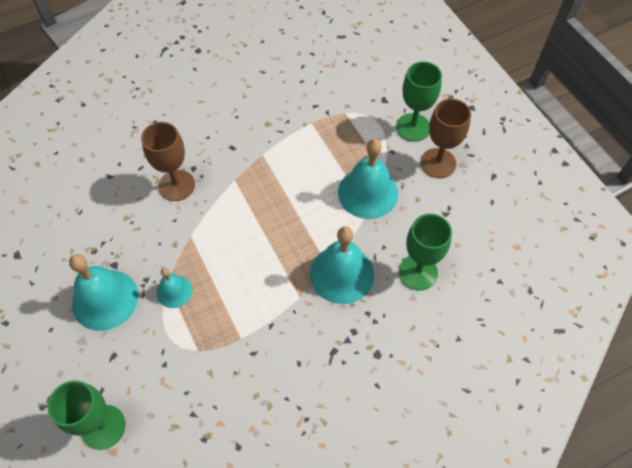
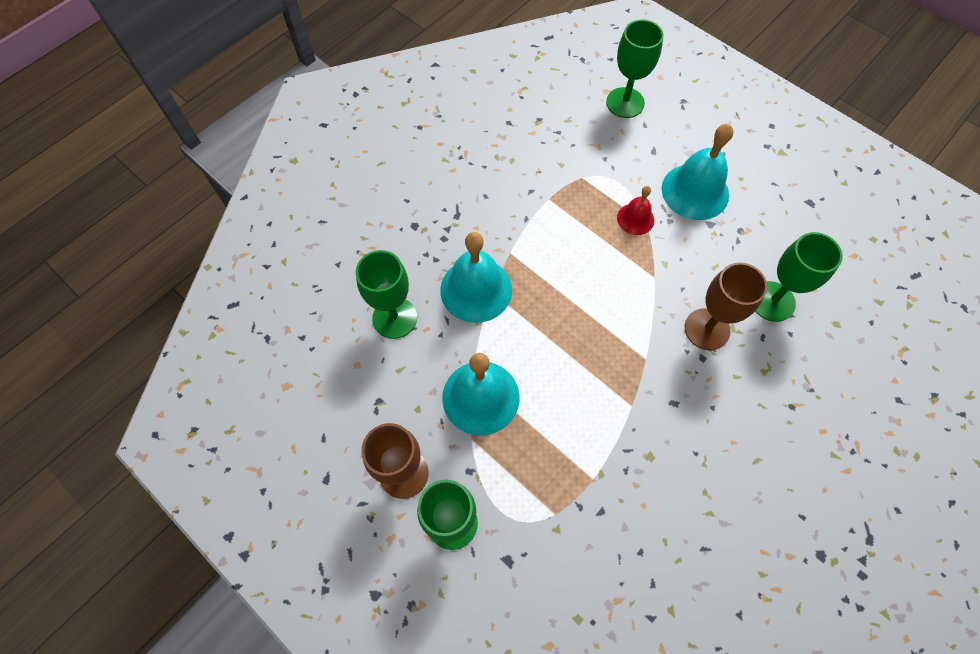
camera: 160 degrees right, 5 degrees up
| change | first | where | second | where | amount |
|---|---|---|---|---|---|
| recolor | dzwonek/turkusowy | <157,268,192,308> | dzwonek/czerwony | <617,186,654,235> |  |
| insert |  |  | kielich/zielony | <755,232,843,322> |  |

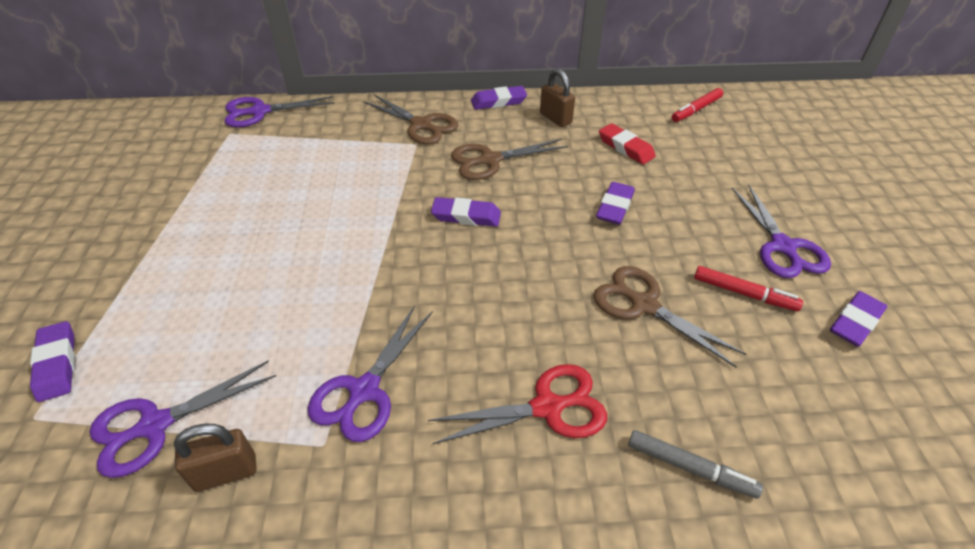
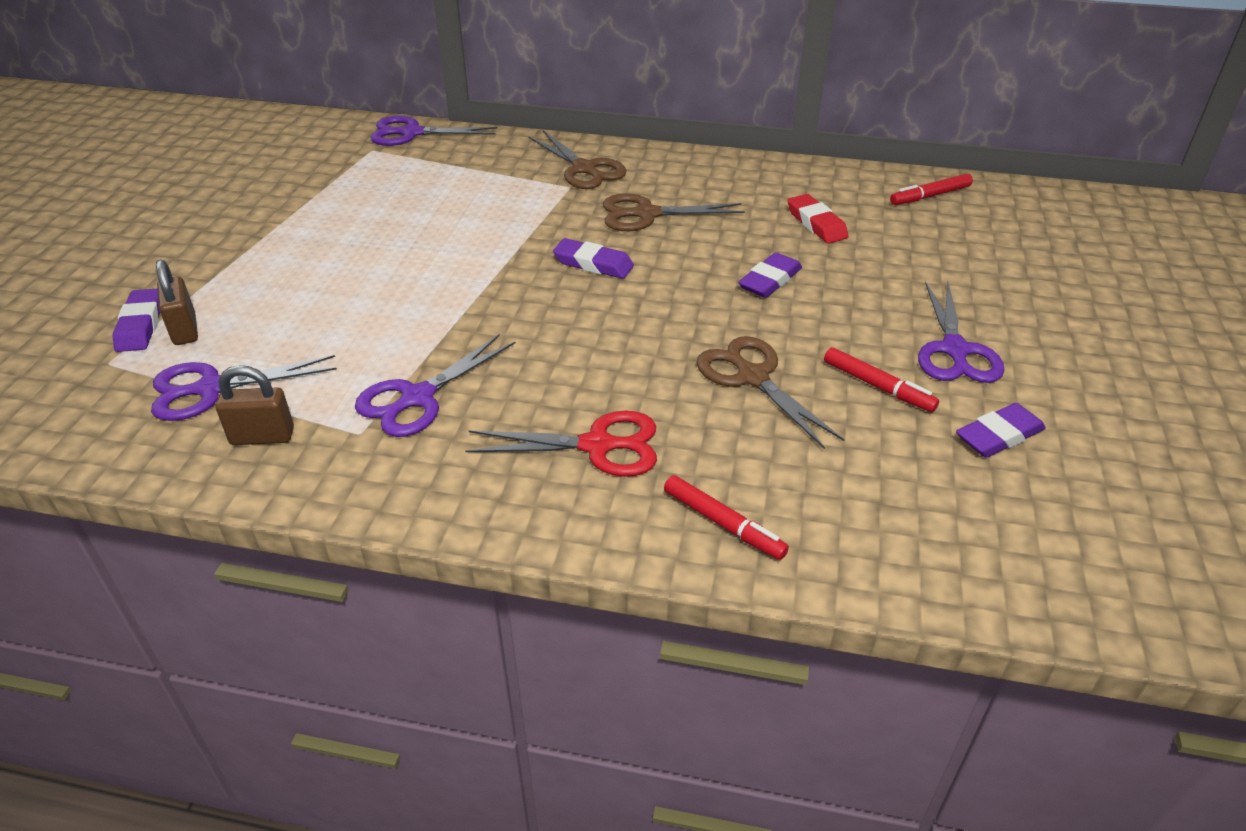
camera: 15 degrees right, 5 degrees down
| change | first | where | second | where | amount |
|---|---|---|---|---|---|
| move | kłódka/brązowy | <540,69,575,127> |  | <156,260,198,345> |  |
| recolor | flamaster/szary | <628,430,763,499> | flamaster/czerwony | <664,475,789,560> |  |
| delete | gumka do mazania/fioletowy | <471,86,527,110> |  |  |  |

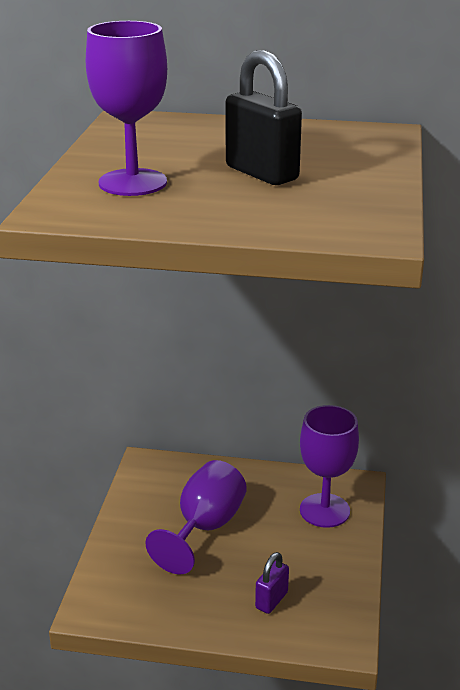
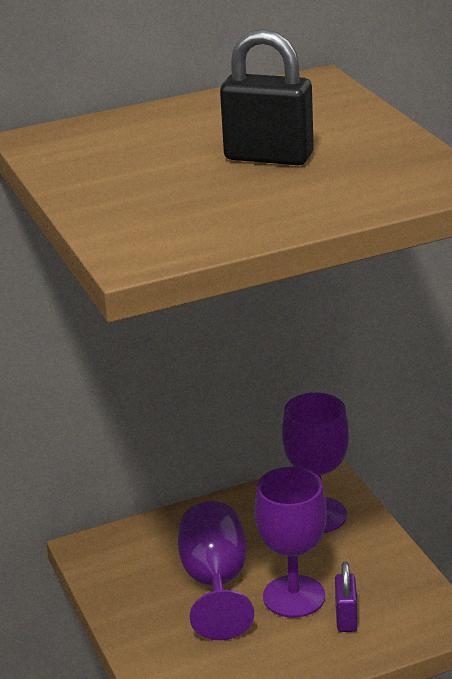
camera: 30 degrees left, 0 degrees up
| change | first | where | second | where | amount |
|---|---|---|---|---|---|
| move | kielich/fioletowy | <86,21,167,196> |  | <255,467,327,618> |  |

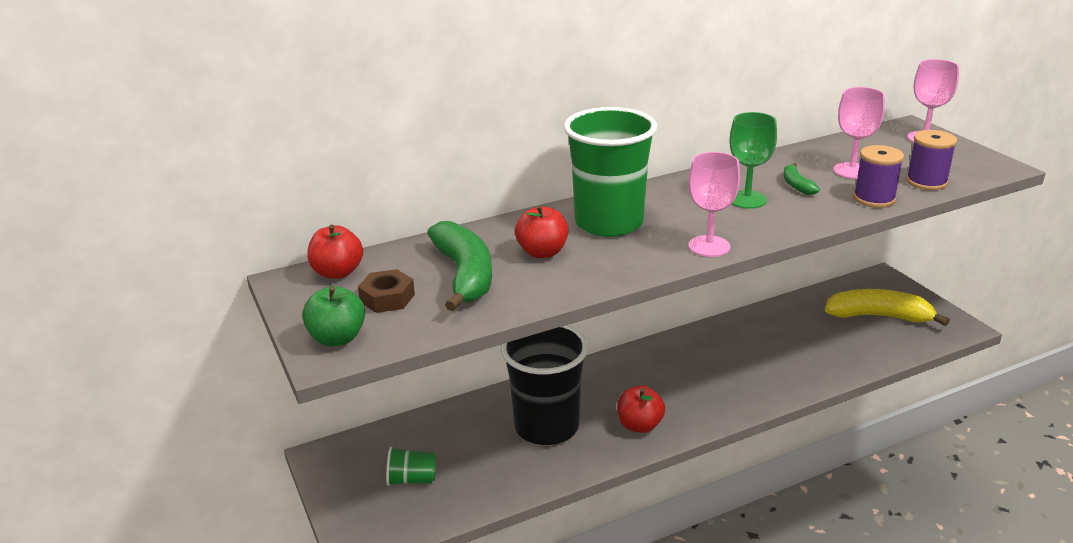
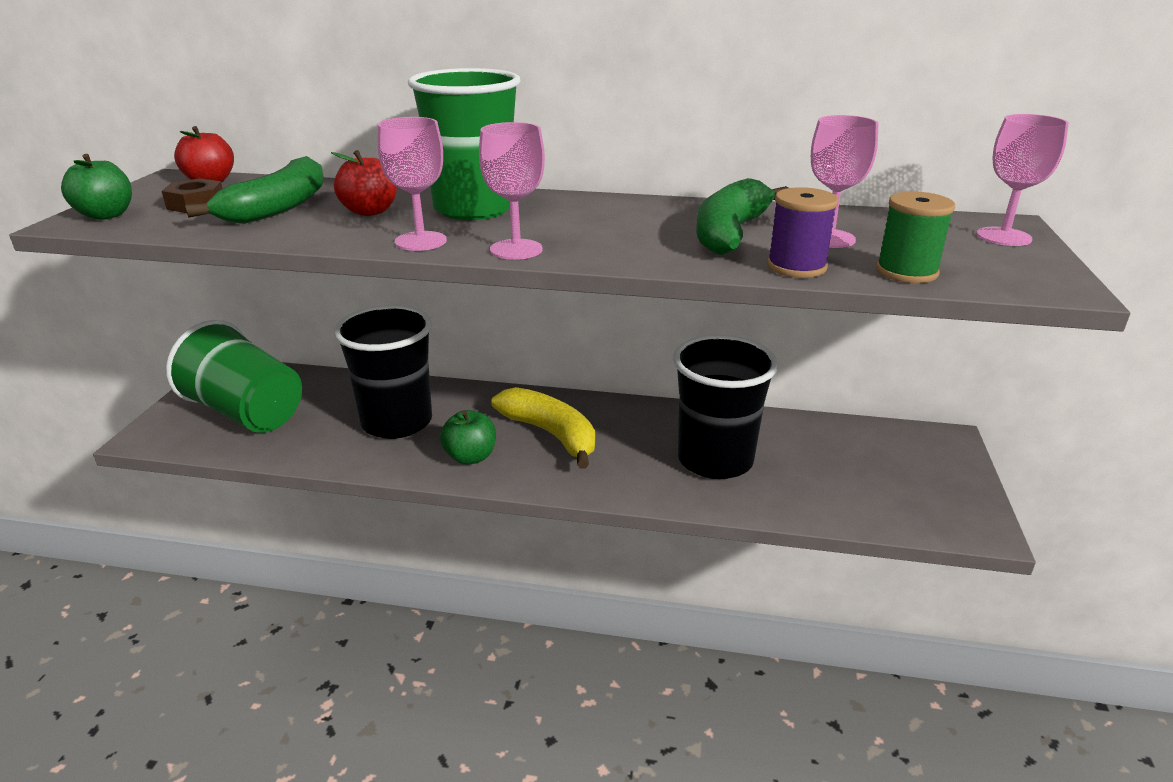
camera: 35 degrees right, 0 degrees up
| change | first | where | second | where | amount |
|---|---|---|---|---|---|
| resize | szklanka/zielony | <386,447,436,486> |  | <166,320,302,433> | x2.32 |
| insert |  |  | kielich/różowy | <378,117,447,251> |  |
| recolor | jabłko/czerwony | <617,386,665,433> | jabłko/zielony | <440,410,496,465> |  |
| move | banan/żółty | <825,289,950,326> |  | <491,387,595,469> |  |
| insert |  |  | szklanka/czarny | <673,335,778,479> |  |
| resize | banan/zielony | <783,163,820,195> |  | <696,178,789,255> | x2.09 |
| recolor | szpulka/fioletowy | <906,130,957,190> | szpulka/zielony | <876,191,955,283> |  |
| delete | kielich/zielony | <730,112,777,209> |  |  |  |

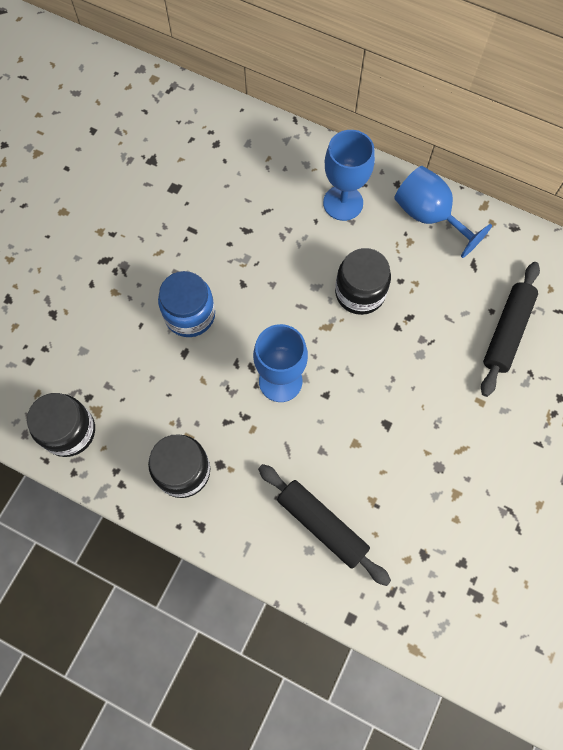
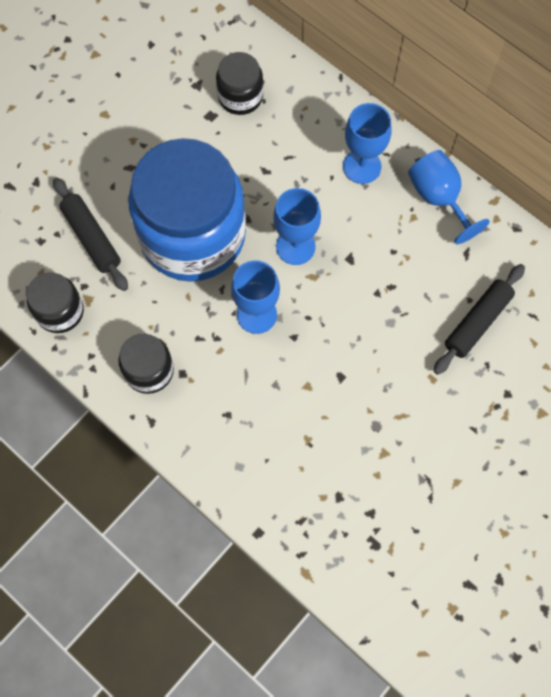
camera: 15 degrees right, 0 degrees up
| change | first | where | second | where | amount |
|---|---|---|---|---|---|
| move | wałek do ciasta/czarny | <258,464,391,586> |  | <53,178,128,291> |  |
| resize | słoik/niebieski | <158,271,215,337> |  | <128,138,246,282> | x2.23 |
| move | słoik/czarny | <335,248,391,315> |  | <216,52,263,115> |  |
| insert |  |  | kielich/niebieski | <273,188,321,265> |  |

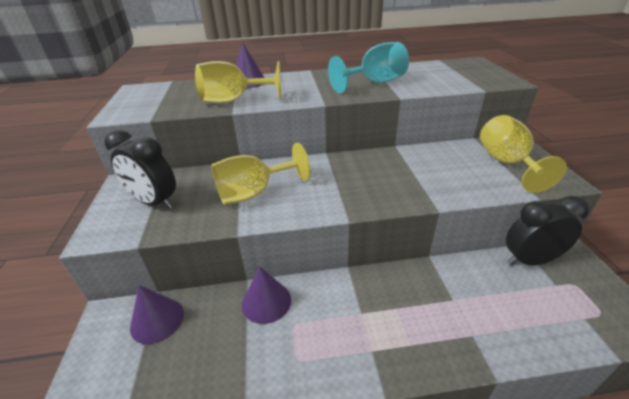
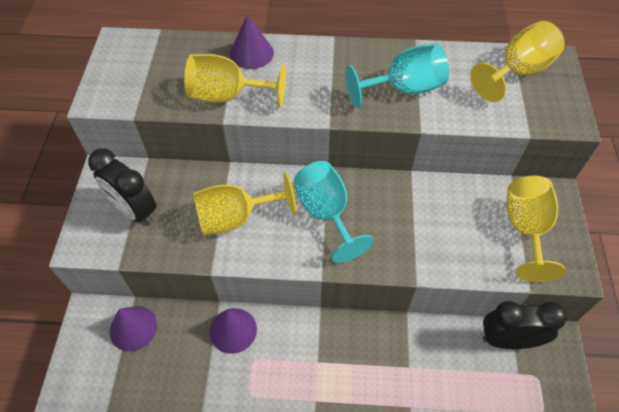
camera: 10 degrees right, 20 degrees up
| change | first | where | second | where | amount |
|---|---|---|---|---|---|
| insert |  |  | kielich/turkusowy | <294,161,373,263> |  |
| insert |  |  | kielich/żółty | <470,21,565,102> |  |

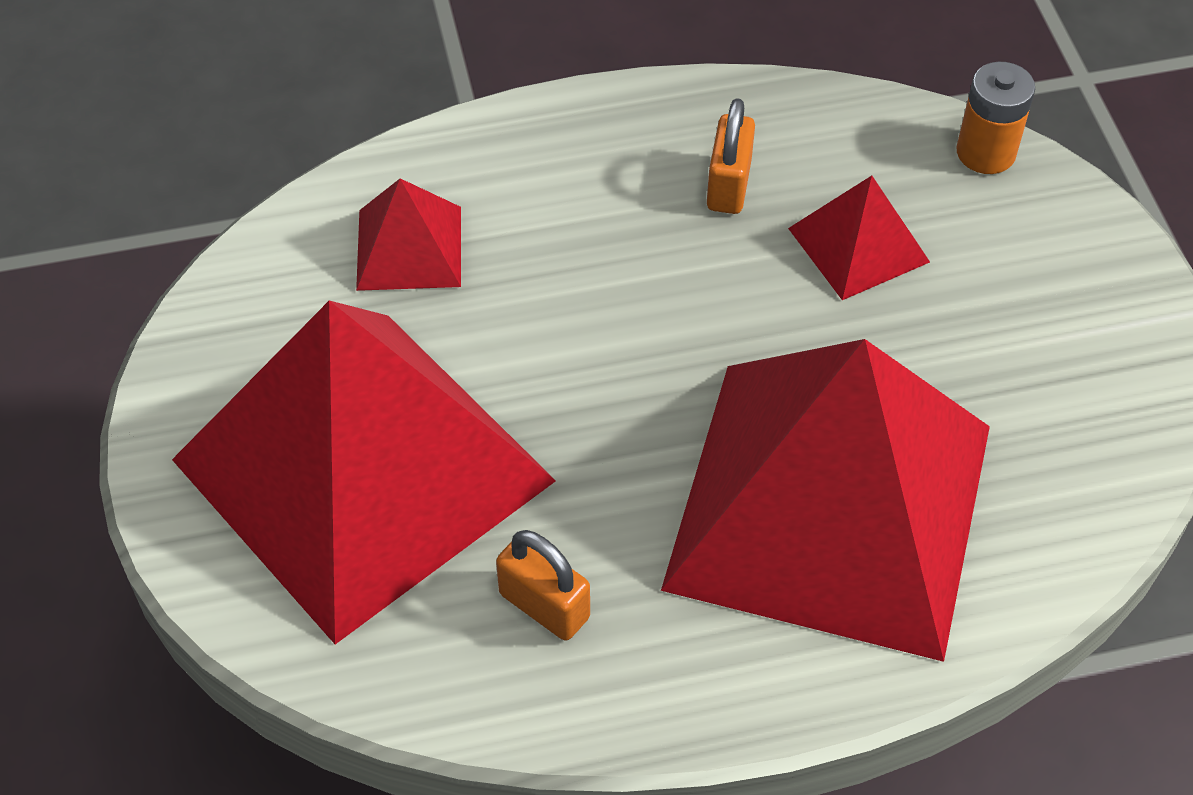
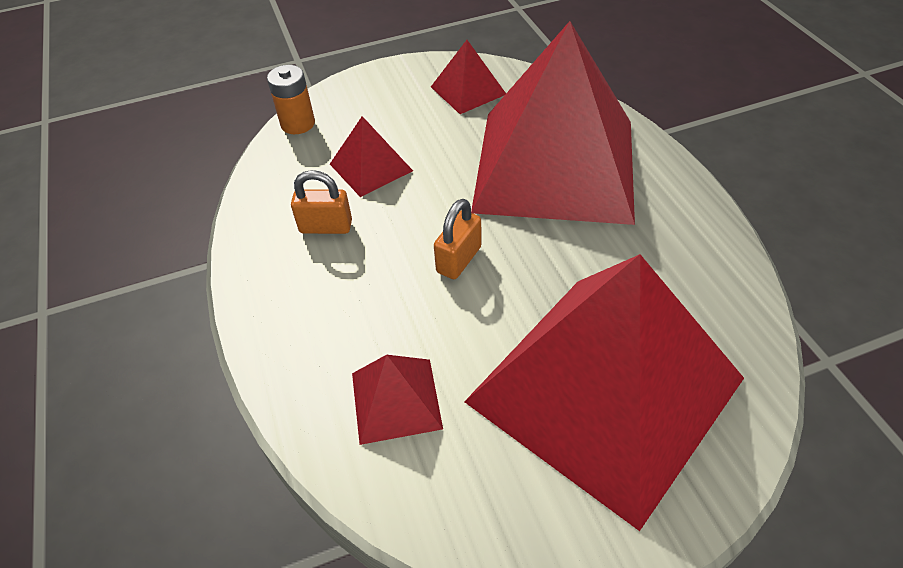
camera: 95 degrees left, 5 degrees down
| change | first | where | second | where | amount |
|---|---|---|---|---|---|
| insert |  |  | piramida/czerwony | <431,40,506,114> |  |
| move | kłódka/pomarańczowy | <496,530,590,641> |  | <434,199,482,279> |  |

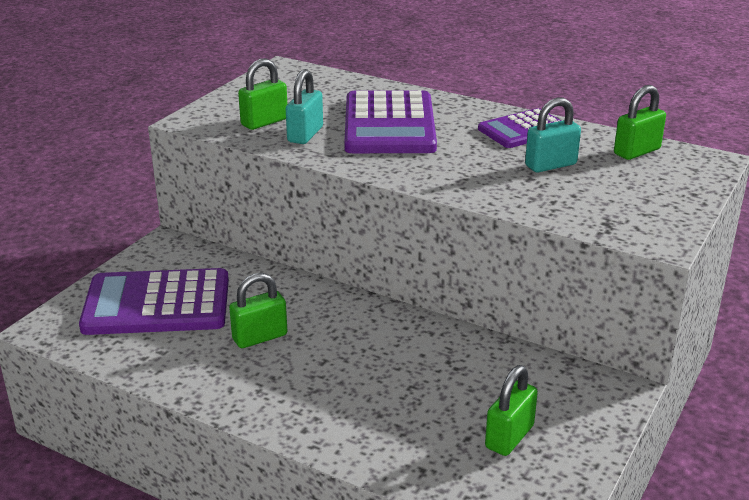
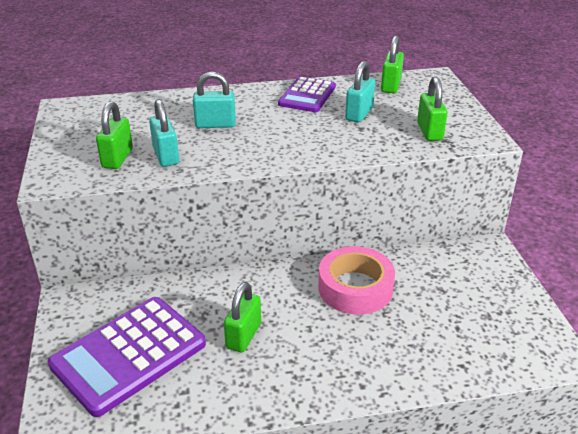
camera: 40 degrees left, 5 degrees up
| change | first | where | second | where | amount |
|---|---|---|---|---|---|
| replace | kalkulator/fioletowy | <344,90,437,153> | kłódka/turkusowy | <193,71,236,128> |  |
| insert |  |  | taśma klejąca/różowy | <318,246,395,315> |  |
| move | kłódka/zielony | <485,365,538,456> |  | <417,77,448,141> |  |

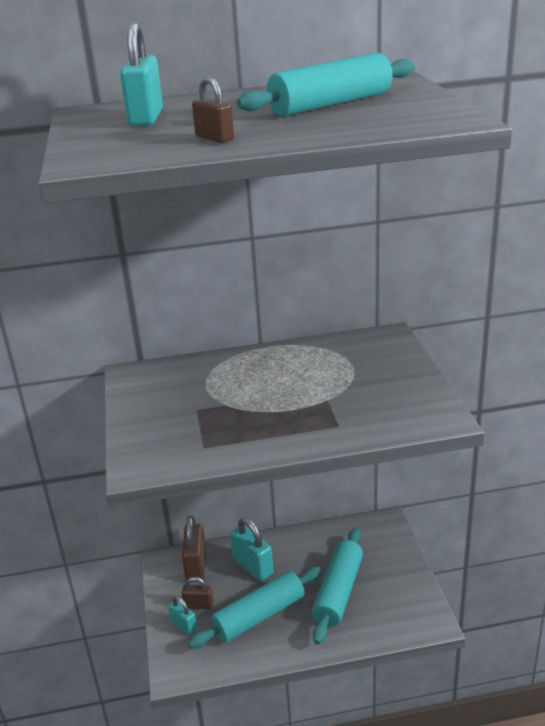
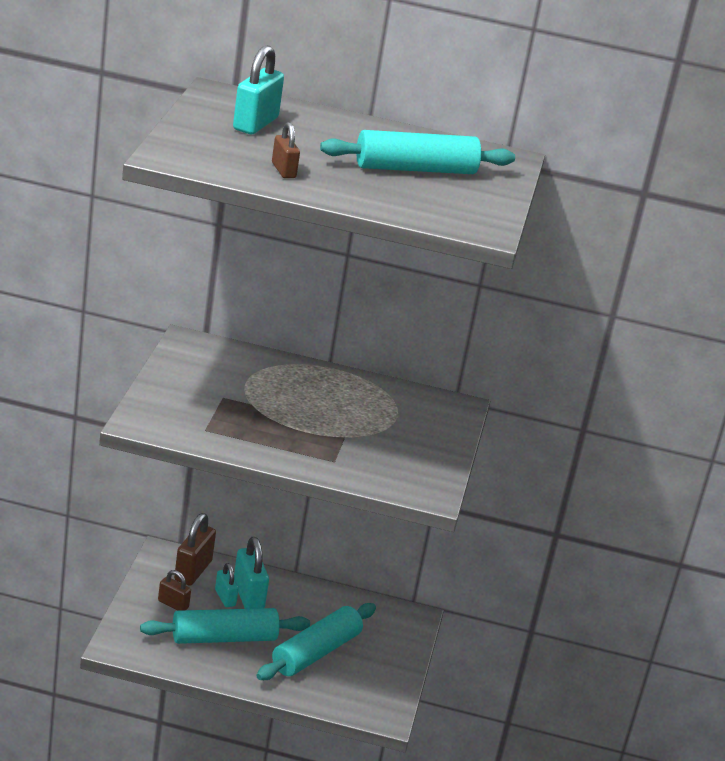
camera: 15 degrees right, 0 degrees up
| change | first | where | second | where | amount |
|---|---|---|---|---|---|
| move | kłódka/turkusowy | <168,596,197,636> |  | <215,563,239,607> |  |

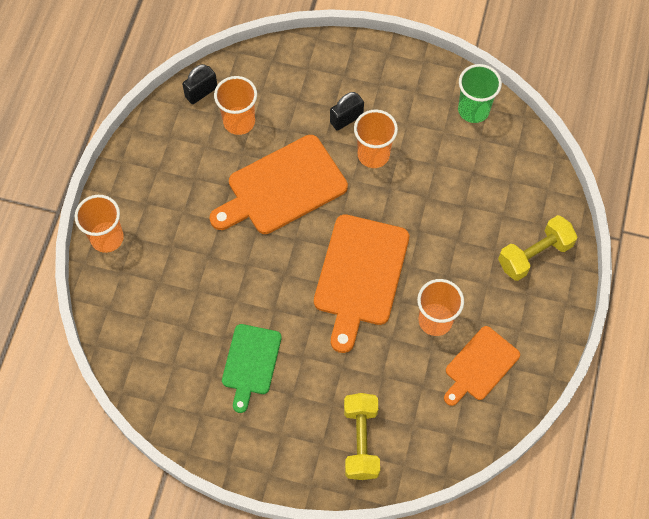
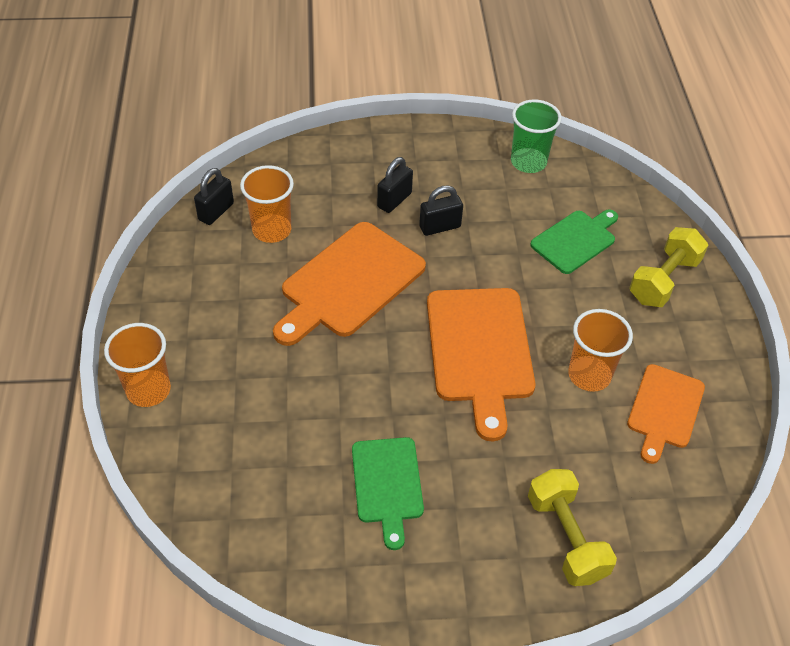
camera: 20 degrees left, 15 degrees down
| change | first | where | second | where | amount |
|---|---|---|---|---|---|
| replace | szklanka/pomarańczowy | <354,110,398,168> | kłódka/czarny | <419,185,463,236> |  |
| insert |  |  | deska do krojenia/zielony | <530,210,618,274> |  |

